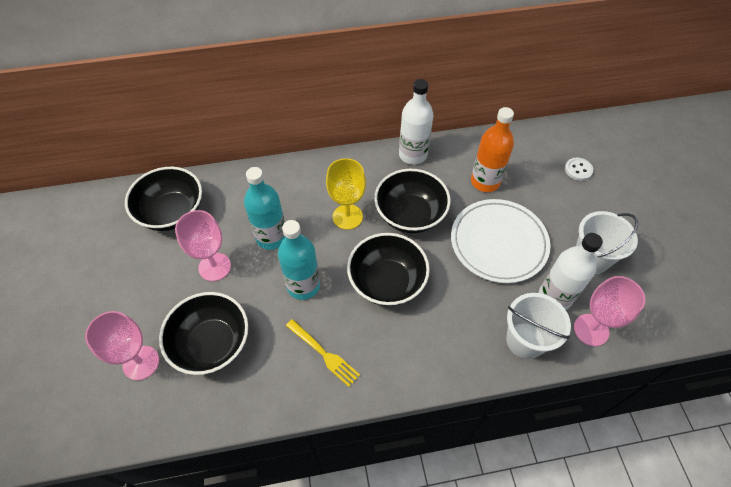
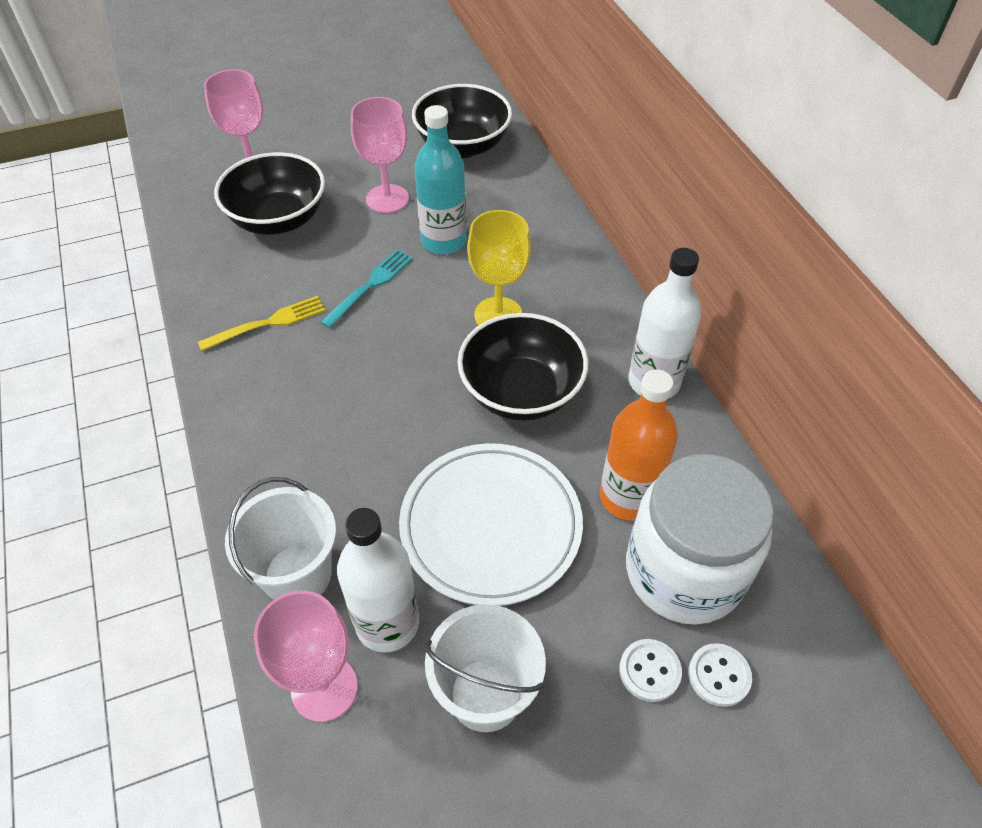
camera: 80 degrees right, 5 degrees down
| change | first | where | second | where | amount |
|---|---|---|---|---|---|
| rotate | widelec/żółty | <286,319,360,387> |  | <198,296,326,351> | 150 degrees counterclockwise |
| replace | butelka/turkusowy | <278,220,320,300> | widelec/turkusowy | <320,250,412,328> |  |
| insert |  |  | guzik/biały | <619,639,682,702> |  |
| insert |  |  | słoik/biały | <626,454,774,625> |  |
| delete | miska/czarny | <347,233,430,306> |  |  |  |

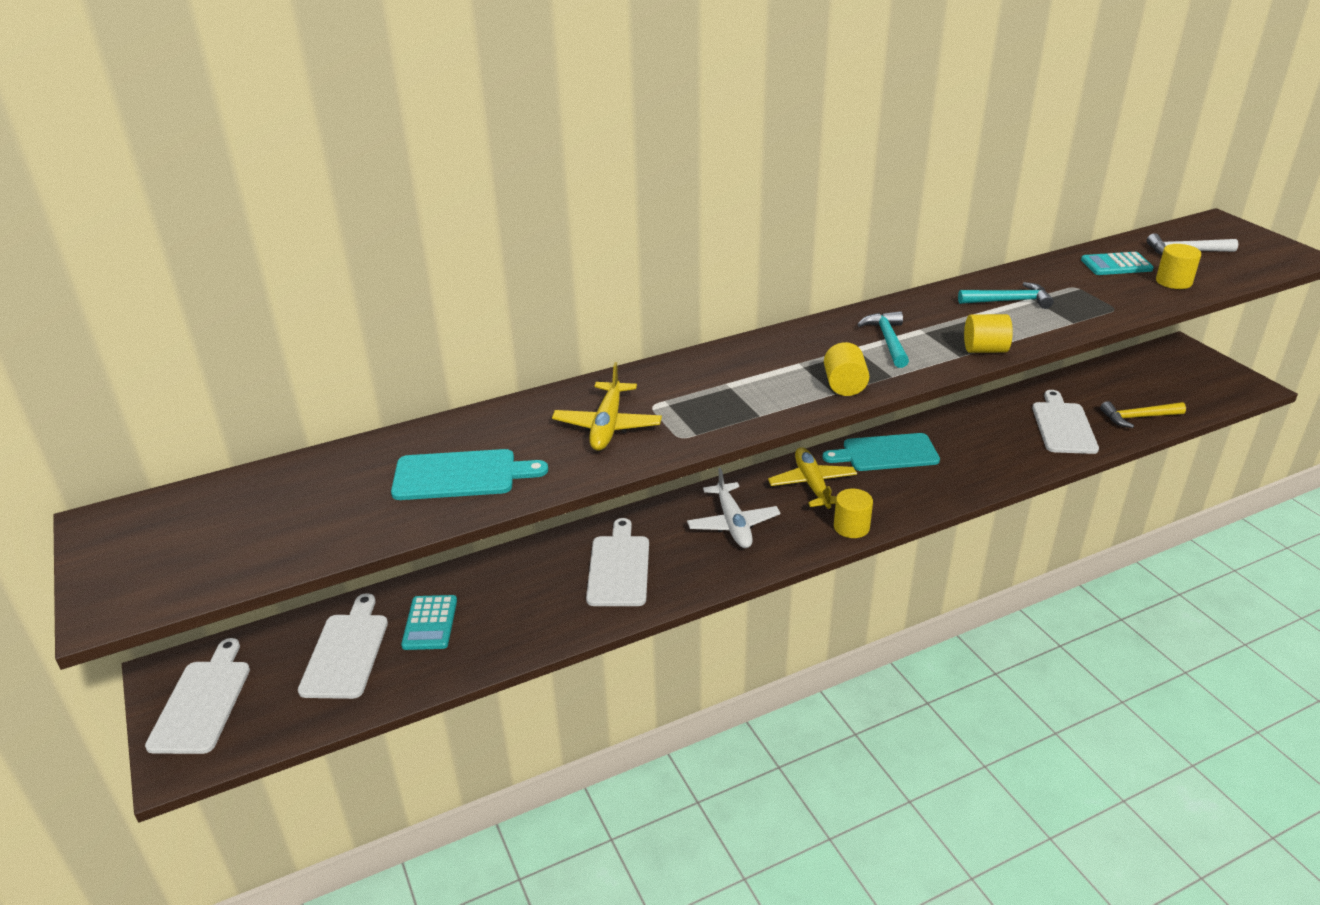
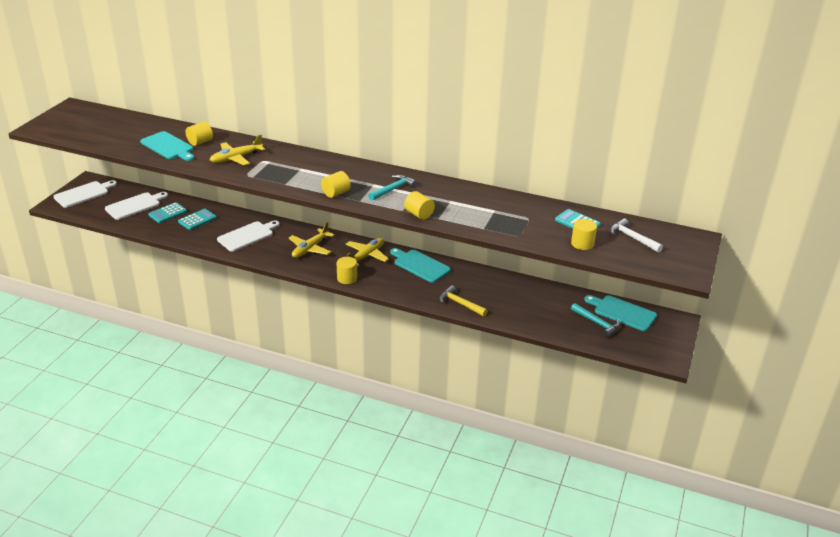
camera: 45 degrees right, 0 degrees up
| change | first | where | second | where | amount |
|---|---|---|---|---|---|
| insert |  |  | kalkulator/turkusowy | <178,209,217,230> |  |
| insert |  |  | walec/żółty | <186,121,213,146> |  |
| recolor | samolot/biały | <687,468,780,548> | samolot/żółty | <288,222,335,258> |  |
| move | młotek/żółty | <1100,401,1186,428> |  | <439,285,488,316> |  |
| move | młotek/turkusowy | <958,282,1054,309> |  | <571,303,620,338> |  |
| insert |  |  | deska do krojenia/turkusowy | <584,295,657,331> |  |
| delete | deska do krojenia/biały | <1032,390,1099,454> |  |  |  |

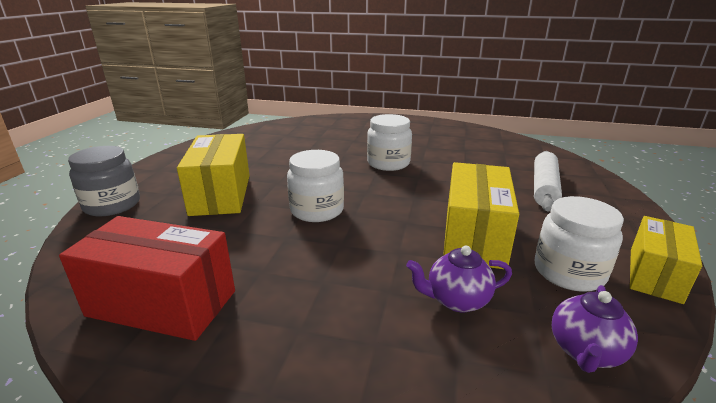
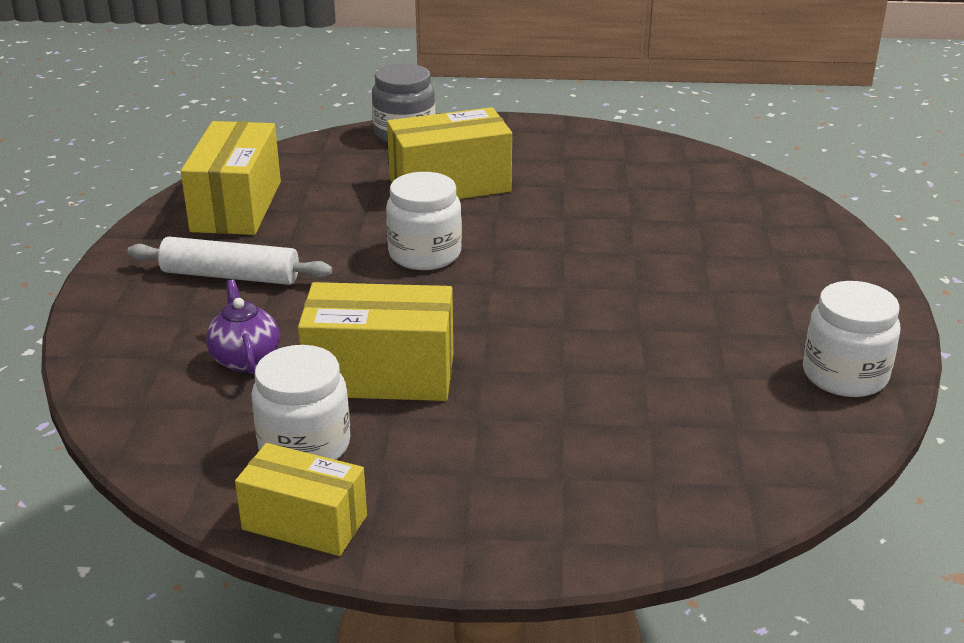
camera: 80 degrees right, 5 degrees up
| change | first | where | second | where | amount |
|---|---|---|---|---|---|
| move | wałek do ciasta/biały | <534,151,562,212> |  | <127,237,332,285> |  |
| recolor | pudełko/czerwony | <59,216,235,341> | pudełko/żółty | <181,121,281,235> |  |
| move | słoik/biały | <367,114,412,171> |  | <803,281,900,397> |  |
| delete | imbryk/fioletowy | <552,285,638,373> |  |  |  |

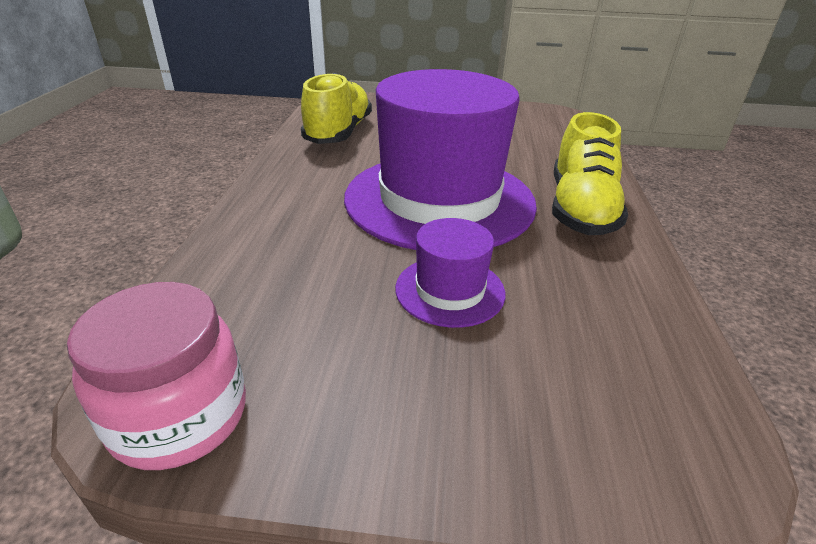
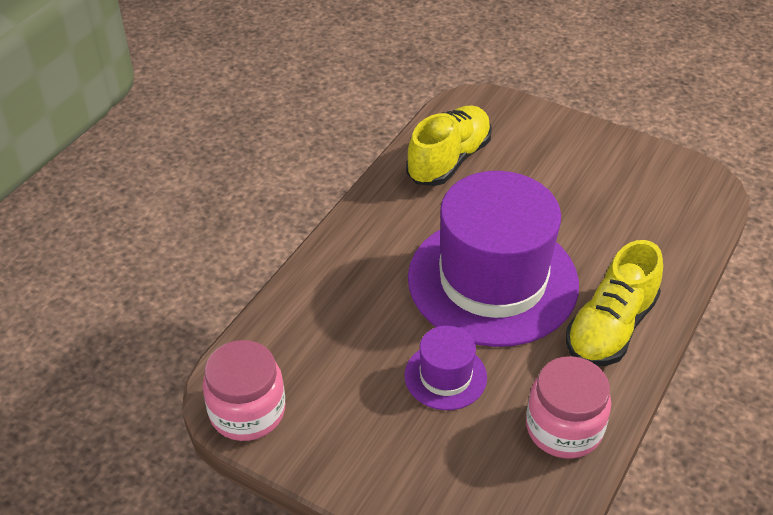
camera: 25 degrees right, 10 degrees up
| change | first | where | second | where | amount |
|---|---|---|---|---|---|
| insert |  |  | słoik/różowy | <526,356,611,459> |  |

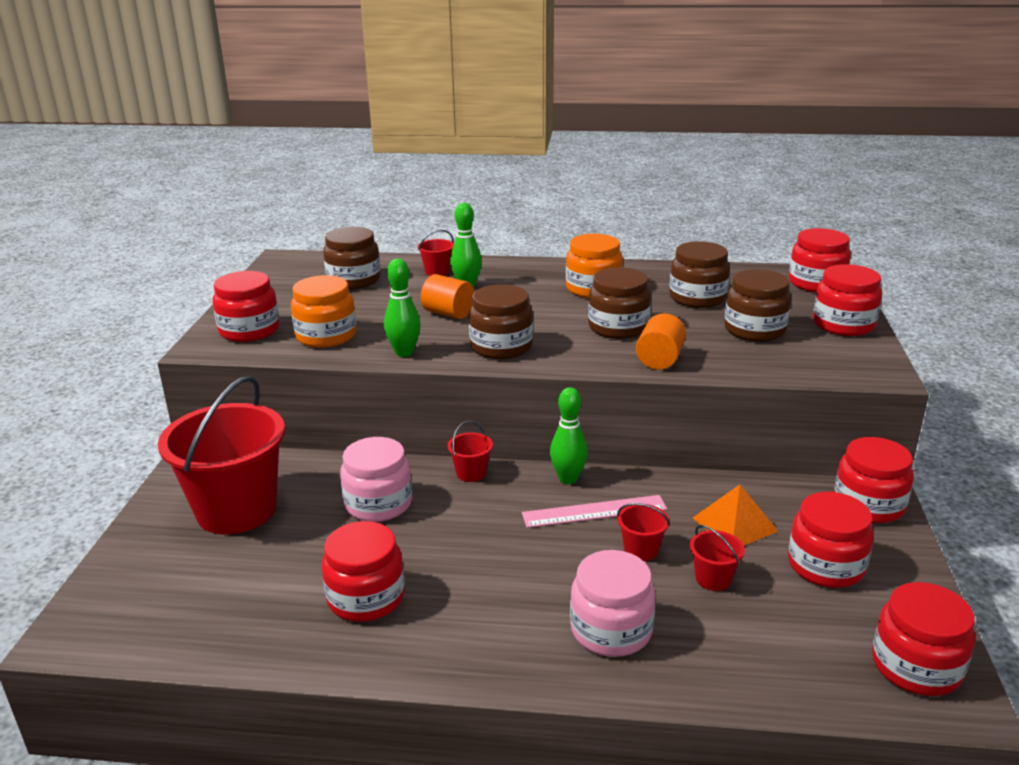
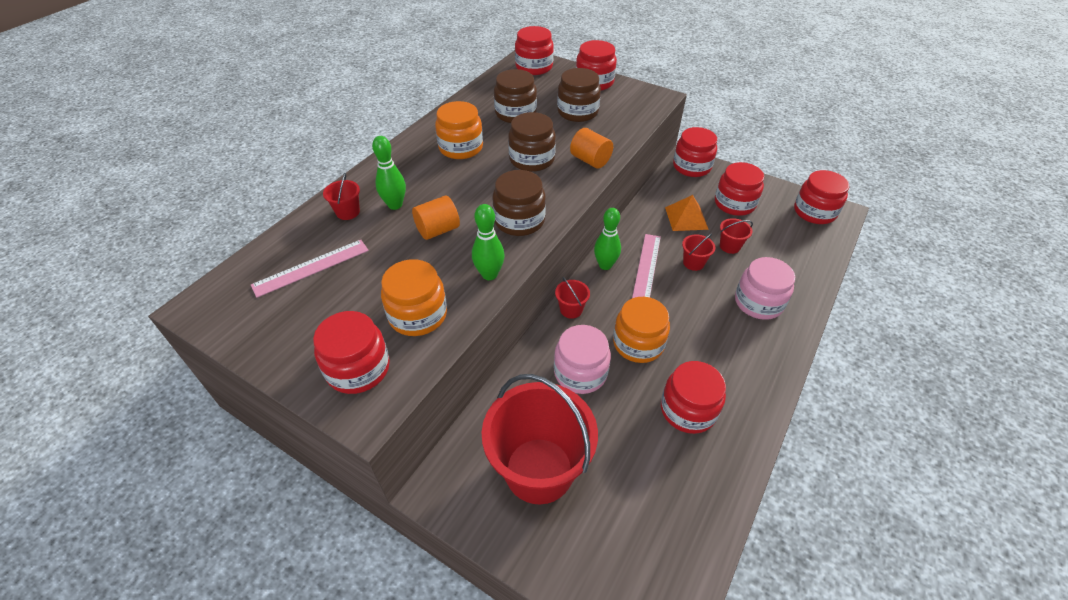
camera: 65 degrees left, 20 degrees up
| change | first | where | second | where | amount |
|---|---|---|---|---|---|
| replace | słoik/brązowy | <323,227,381,289> | linijka/różowy | <251,240,369,298> |  |
| insert |  |  | słoik/pomarańczowy | <613,297,670,363> |  |

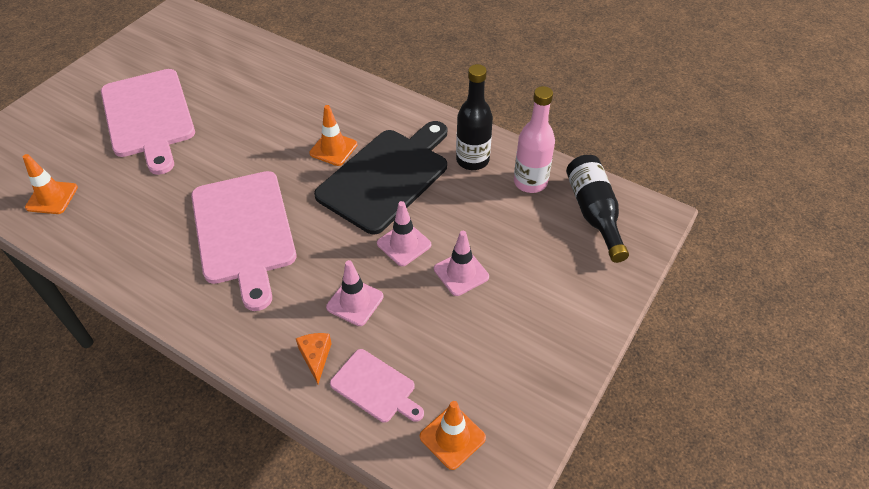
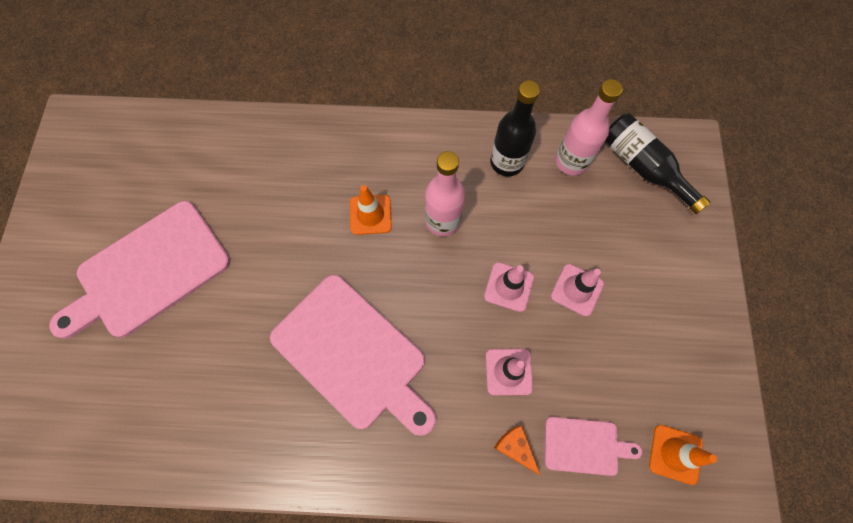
camera: 30 degrees left, 20 degrees up
| change | first | where | second | where | amount |
|---|---|---|---|---|---|
| rotate | deska do krojenia/różowy | <101,69,195,175> |  | <49,201,230,339> | 105 degrees clockwise |
| replace | deska do krojenia/czarny | <314,121,447,234> | butelka/różowy | <425,151,465,237> |  |
| delete | pachołek/pomarańczowy | <23,154,78,214> |  |  |  |

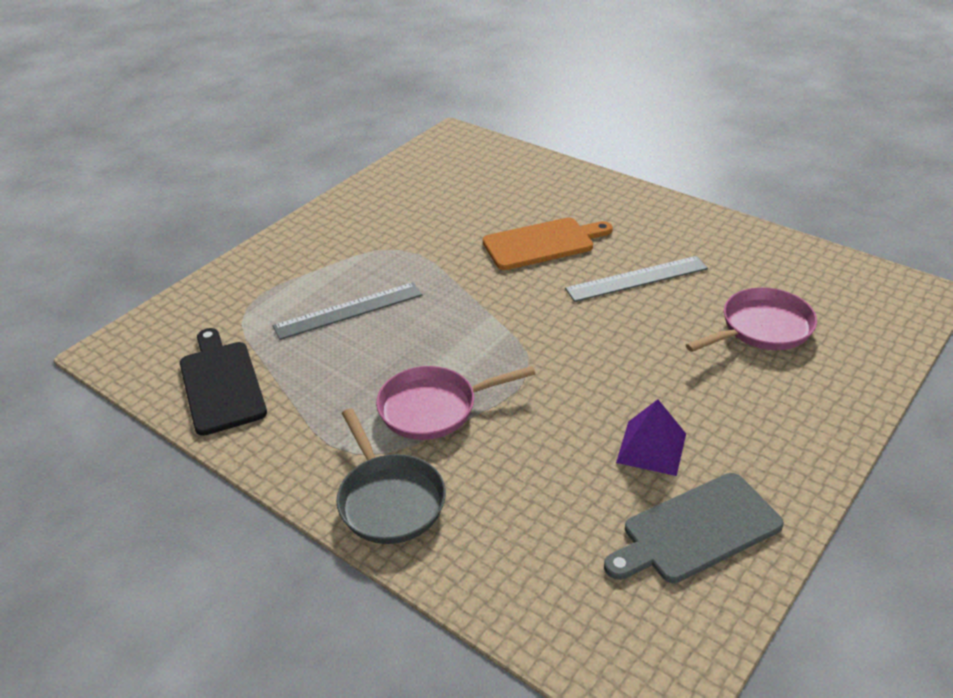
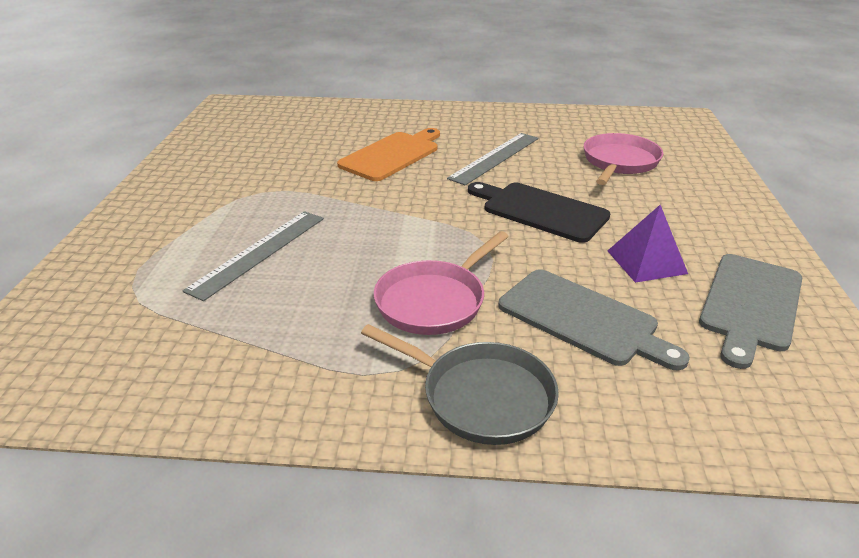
camera: 35 degrees left, 5 degrees down
| change | first | where | second | where | amount |
|---|---|---|---|---|---|
| move | deska do krojenia/czarny | <180,328,267,436> |  | <468,182,610,243> |  |
| insert |  |  | deska do krojenia/szary | <498,269,690,371> |  |

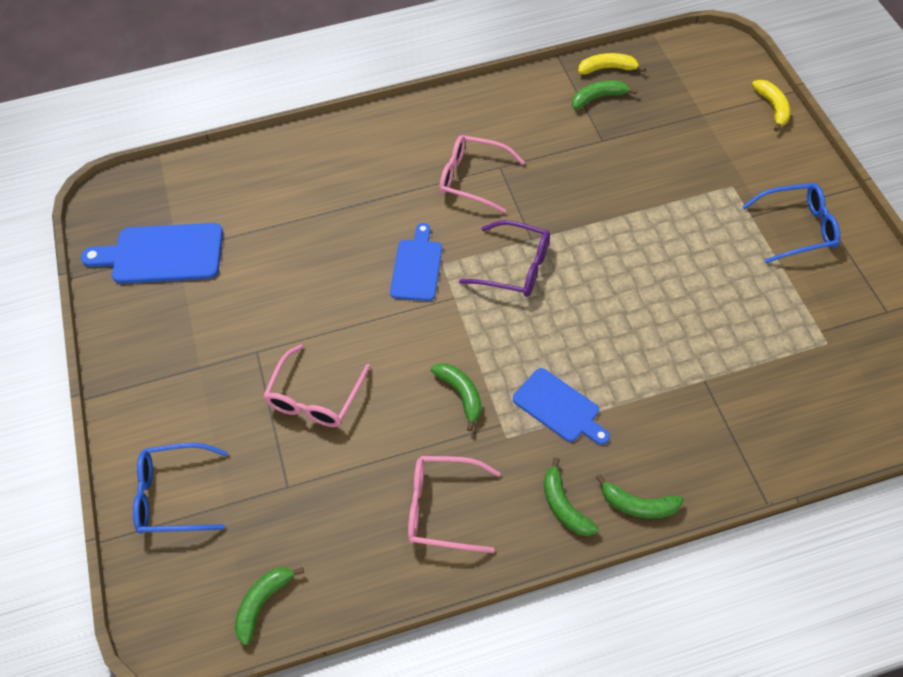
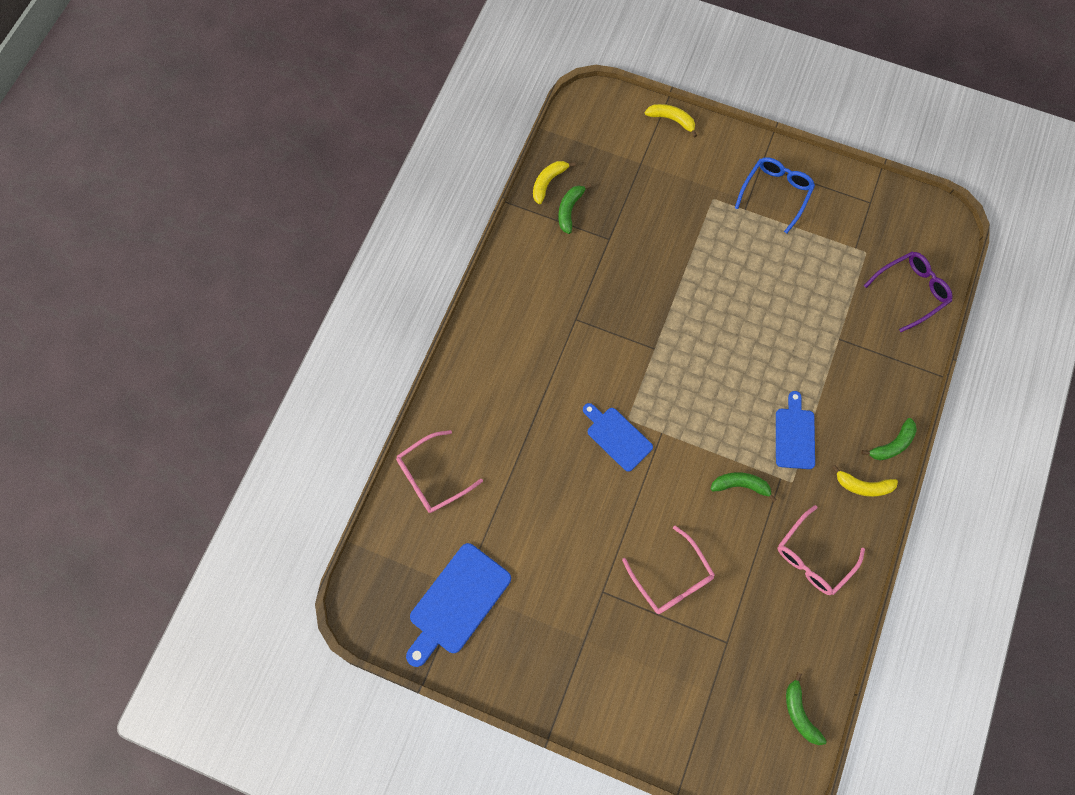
camera: 55 degrees left, 15 degrees up
| change | first | where | second | where | amount |
|---|---|---|---|---|---|
| move | okulary/różowy | <439,135,525,213> |  | <396,430,483,513> |  |
| rotate | deska do krojenia/niebieski | <513,368,610,445> |  | <776,391,815,469> | 75 degrees counterclockwise |
| recolor | banan/zielony | <544,457,599,536> | banan/żółty | <832,465,898,497> |  |
| move | okulary/fioletowy | <459,220,550,297> |  | <864,251,952,332> |  |
| delete | okulary/niebieski | <133,443,228,534> |  |  |  |

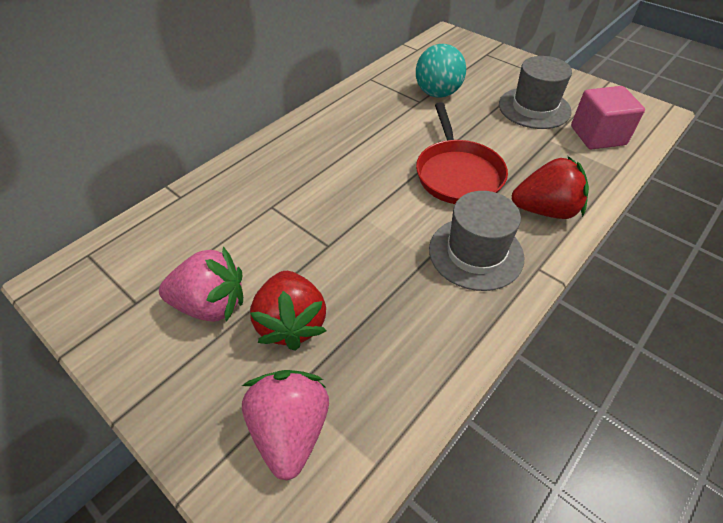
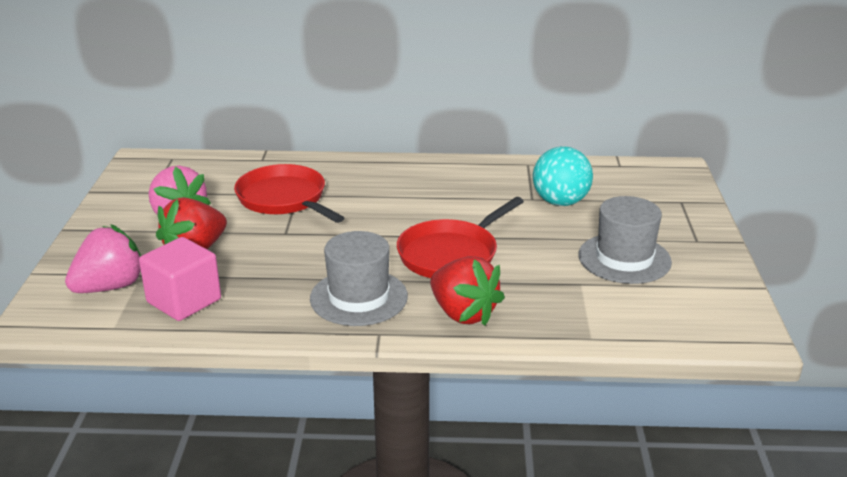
camera: 50 degrees right, 20 degrees down
| change | first | where | second | where | amount |
|---|---|---|---|---|---|
| move | sześcian/różowy | <571,86,645,149> |  | <139,237,221,321> |  |
| insert |  |  | patelnia/czerwony | <234,164,344,223> |  |

